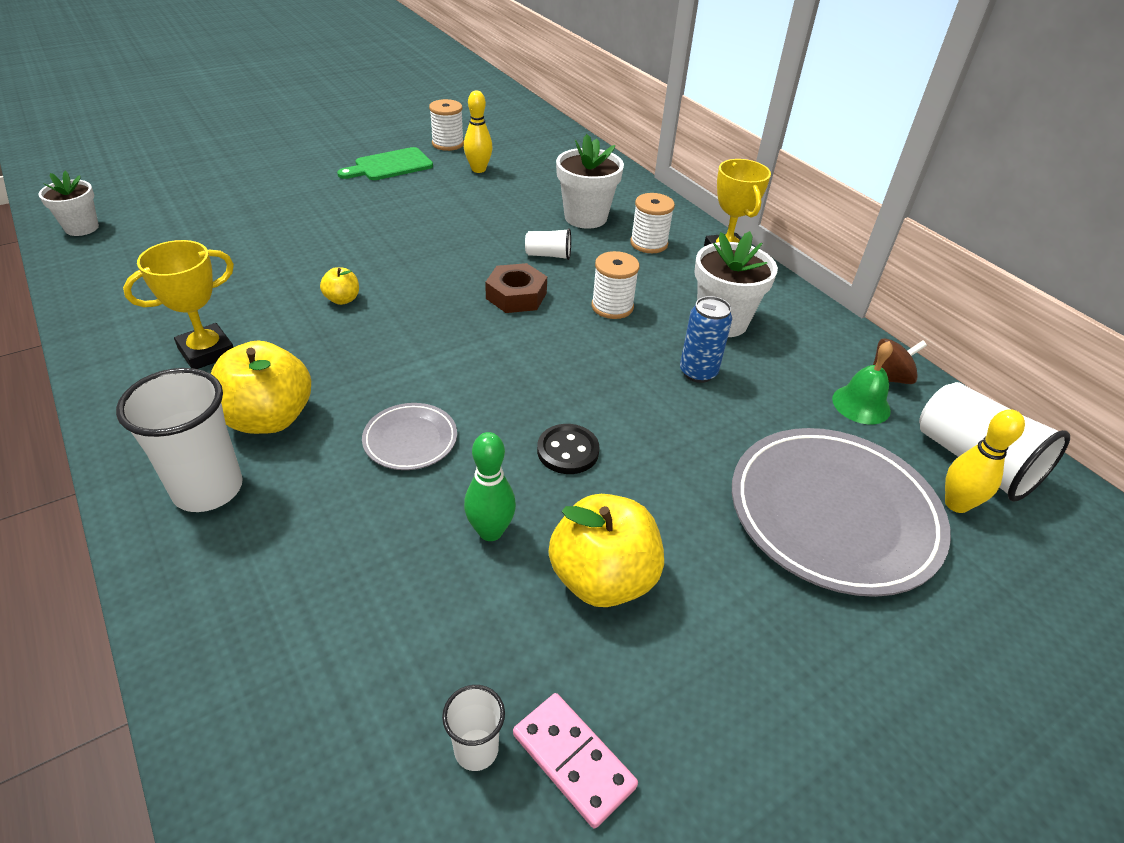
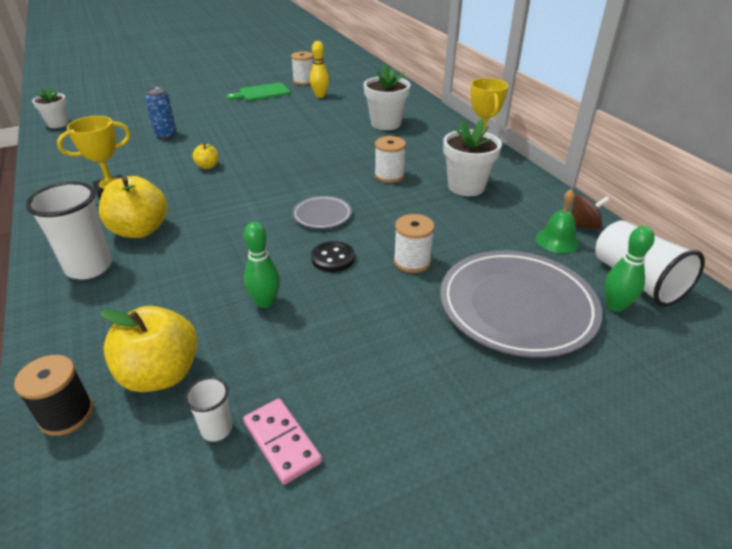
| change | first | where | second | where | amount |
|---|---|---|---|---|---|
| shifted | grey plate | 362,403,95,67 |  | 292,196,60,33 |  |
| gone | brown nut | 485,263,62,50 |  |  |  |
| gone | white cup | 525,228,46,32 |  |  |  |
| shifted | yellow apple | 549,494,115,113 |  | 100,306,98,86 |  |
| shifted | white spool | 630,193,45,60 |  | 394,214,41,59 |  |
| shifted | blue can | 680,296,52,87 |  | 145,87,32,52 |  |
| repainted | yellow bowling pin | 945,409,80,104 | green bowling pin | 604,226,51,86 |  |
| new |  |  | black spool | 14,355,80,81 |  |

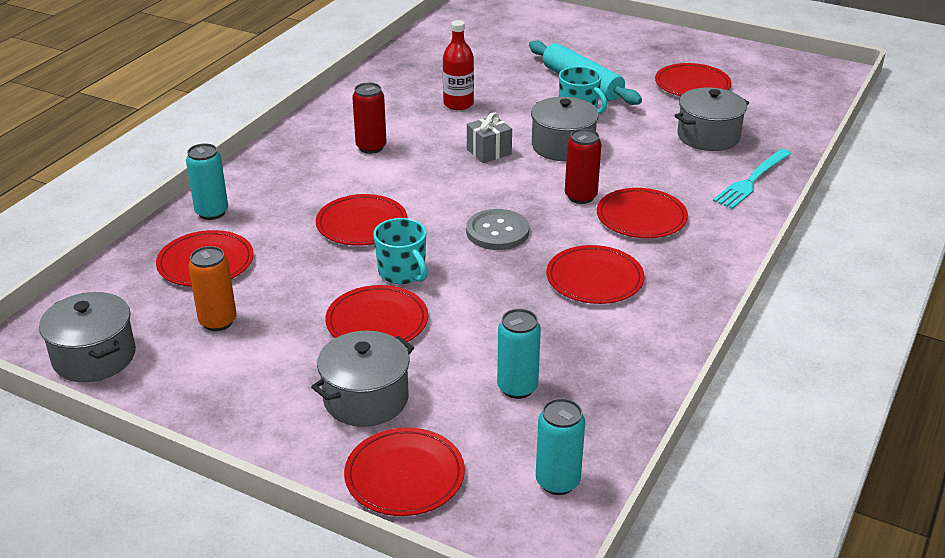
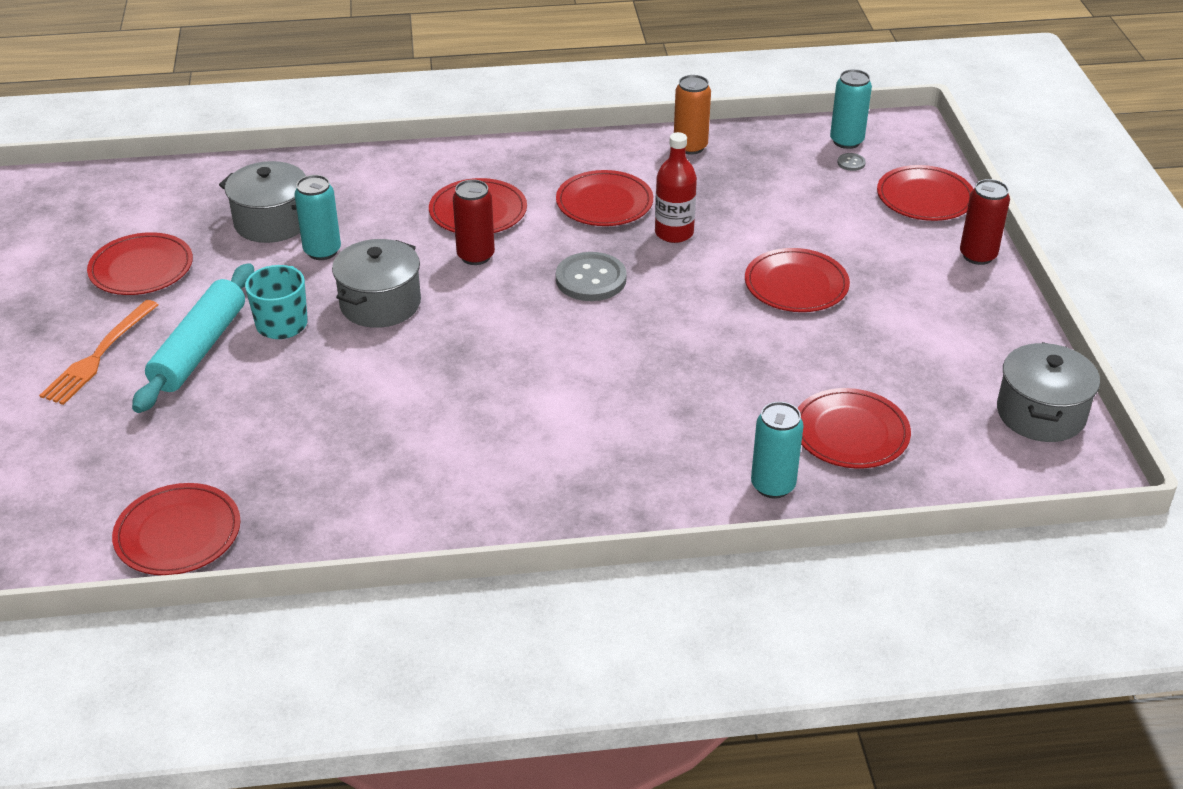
| change | first | where | second | where | amount |
|---|---|---|---|---|---|
| shifted | orange can | 188,246,49,85 |  | 674,75,37,80 |  |
| gone | grey pot | 311,331,103,96 |  |  |  |
| shifted | red plate | 316,194,91,52 |  | 112,483,128,92 |  |
| shifted | red can | 352,83,35,71 |  | 960,179,50,86 |  |
| gone | turquoise mug | 373,218,54,66 |  |  |  |
| shifted | red bottle | 443,20,31,90 |  | 655,132,42,111 |  |
| gone | grey gift | 467,112,45,51 |  |  |  |
| shifted | turquoise can | 497,309,44,90 |  | 295,175,46,85 |  |
| gone | turquoise fork | 713,149,78,60 |  |  |  |
| new |  |  | orange fork | 39,300,120,105 |  |
| new |  |  | grey button | 837,153,29,18 |  |

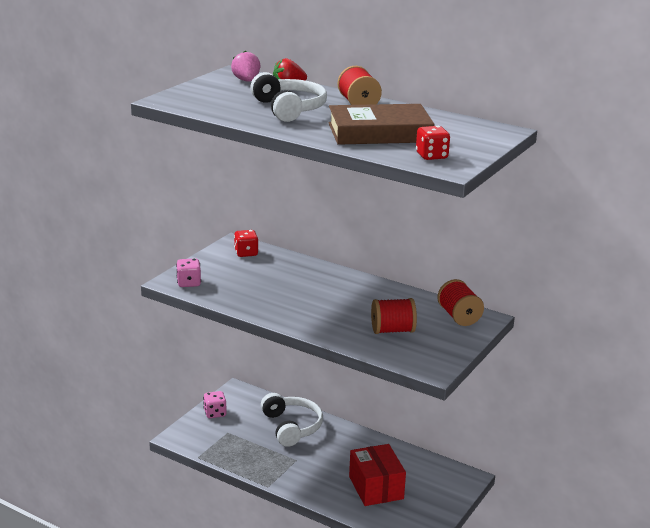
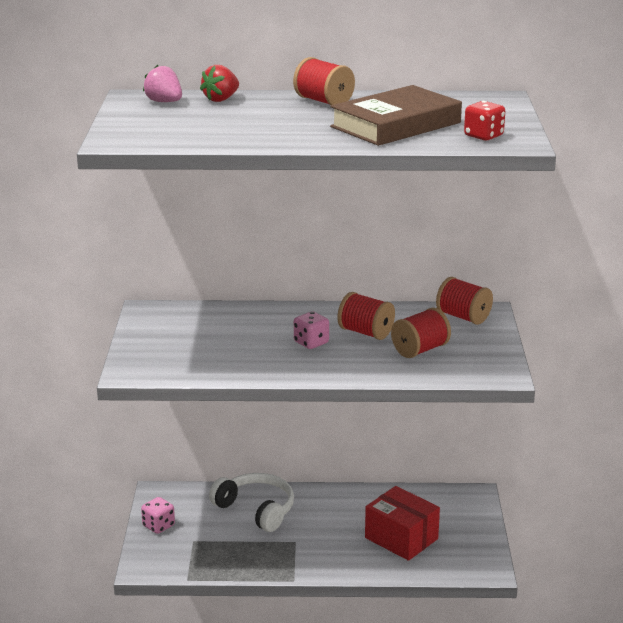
| change | first | where | second | where | amount |
|---|---|---|---|---|---|
| shifted | pink dice | 176,258,25,29 |  | 294,312,35,37 |  |
| gone | red dice | 234,230,25,27 |  |  |  |
| gone | white headphones | 250,72,77,50 |  |  |  |
| new |  |  | red spool | 338,292,57,48 |  |

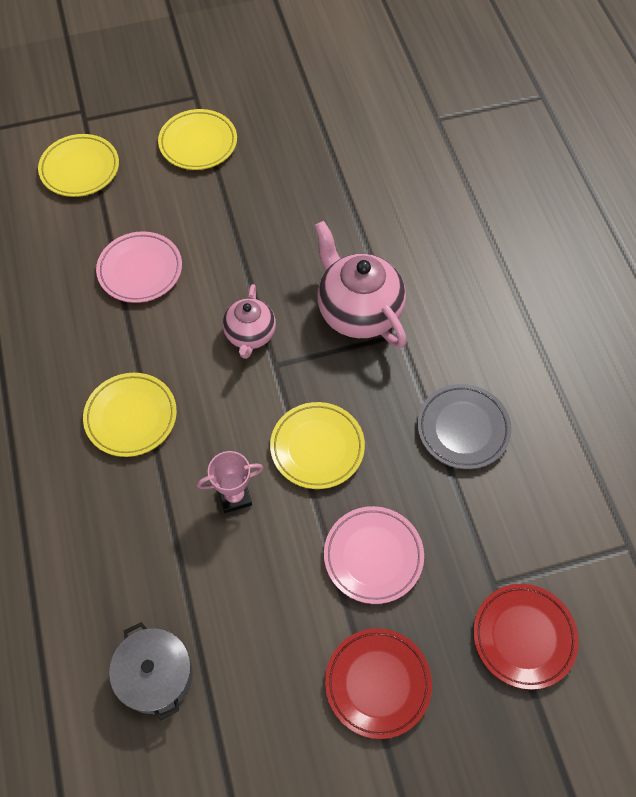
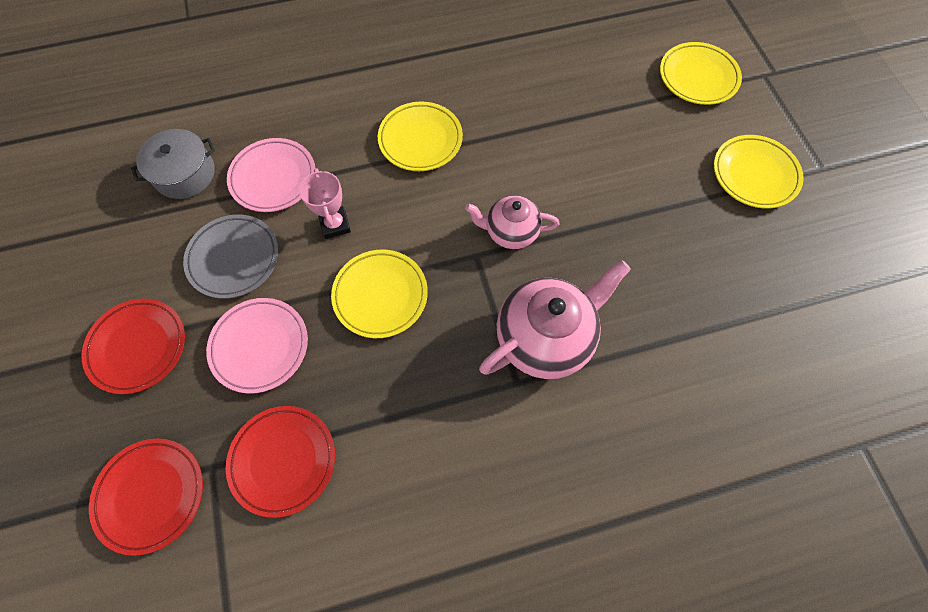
| change | first | where | second | where | amount |
|---|---|---|---|---|---|
| shifted | pink plate | 96,231,86,72 |  | 227,138,88,74 |  |
| shifted | grey plate | 417,384,95,85 |  | 183,215,96,84 |  |
| new |  |  | red plate | 226,406,109,112 |  |

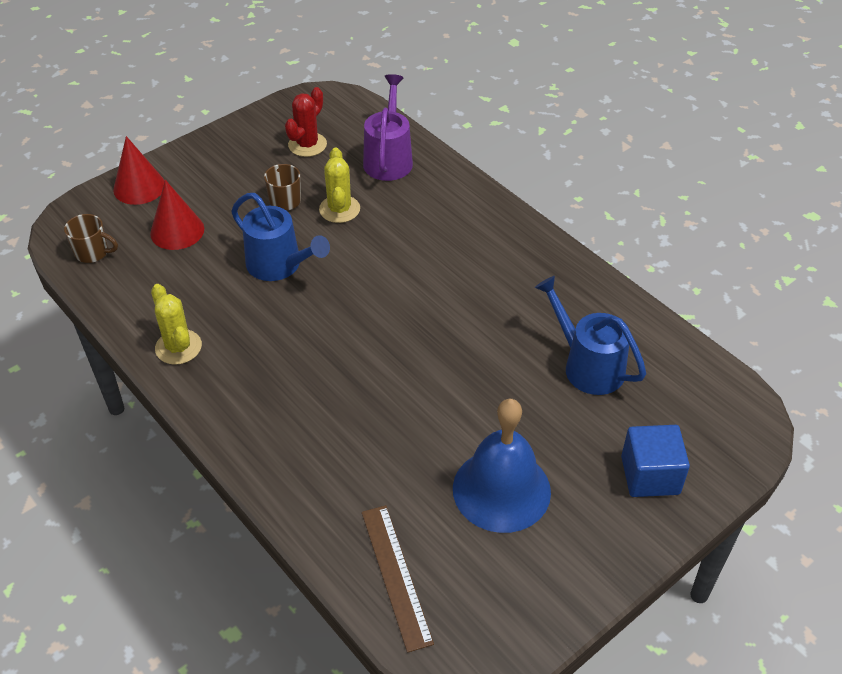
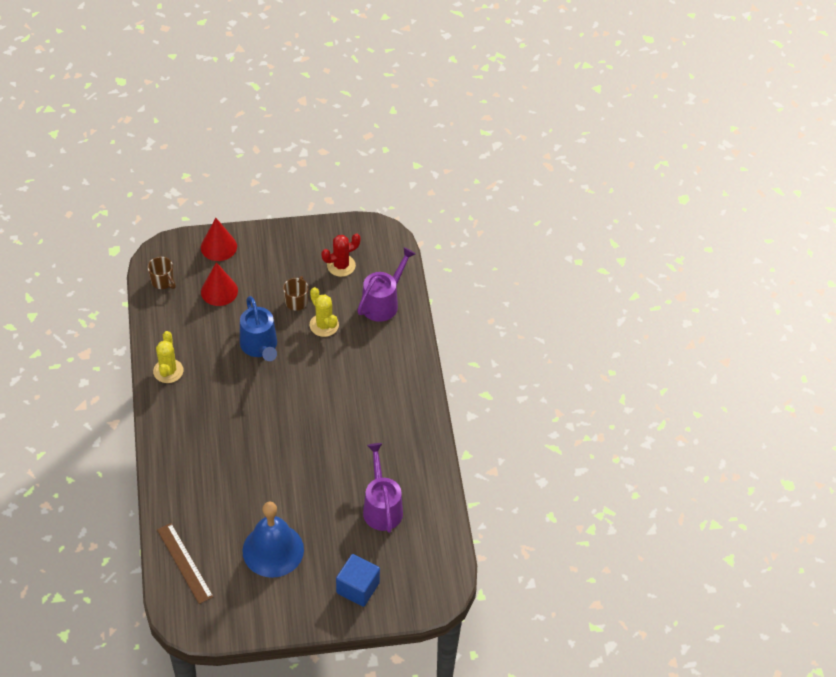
| change | first | where | second | where | amount |
|---|---|---|---|---|---|
| rotated | yellow cactus | 319,148,41,75 |  | 310,287,29,50 | 60 degrees counterclockwise |
| rotated | brown ruler | 362,505,72,148 |  | 157,523,56,81 | 45 degrees counterclockwise |
| repainted | blue watering can | 535,276,111,119 | purple watering can | 363,443,40,90 |  |

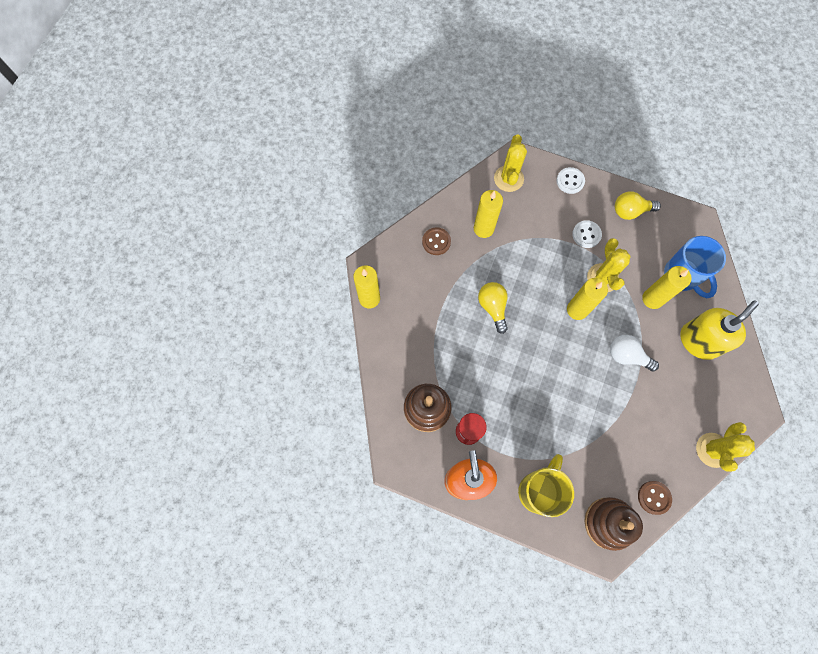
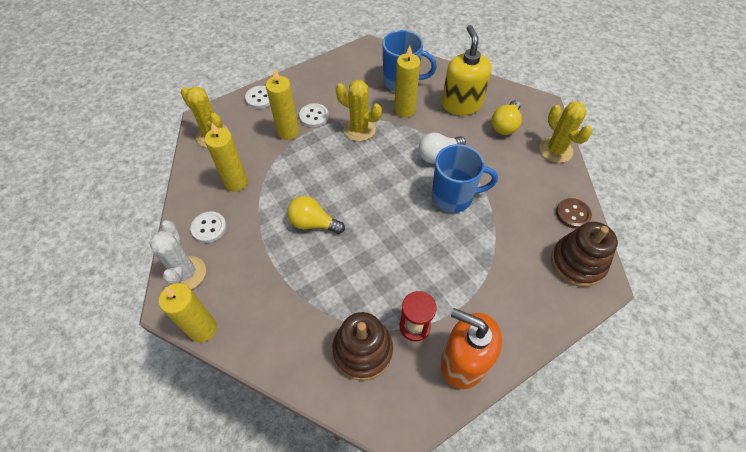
| change | first | where | second | where | amount |
|---|---|---|---|---|---|
| repainted | brown button | 422,227,29,28 | white button | 191,211,35,32 |  |
| gone | yellow mug | 518,454,56,63 |  |  |  |
| shifted | yellow candle | 567,278,41,42 |  | 266,68,33,72 |  |
| shifted | yellow light bulb | 615,191,46,29 |  | 491,100,31,35 |  |
| new |  |  | white cactus | 149,220,57,70 |  |
| new |  |  | blue mug | 432,144,66,69 |  |

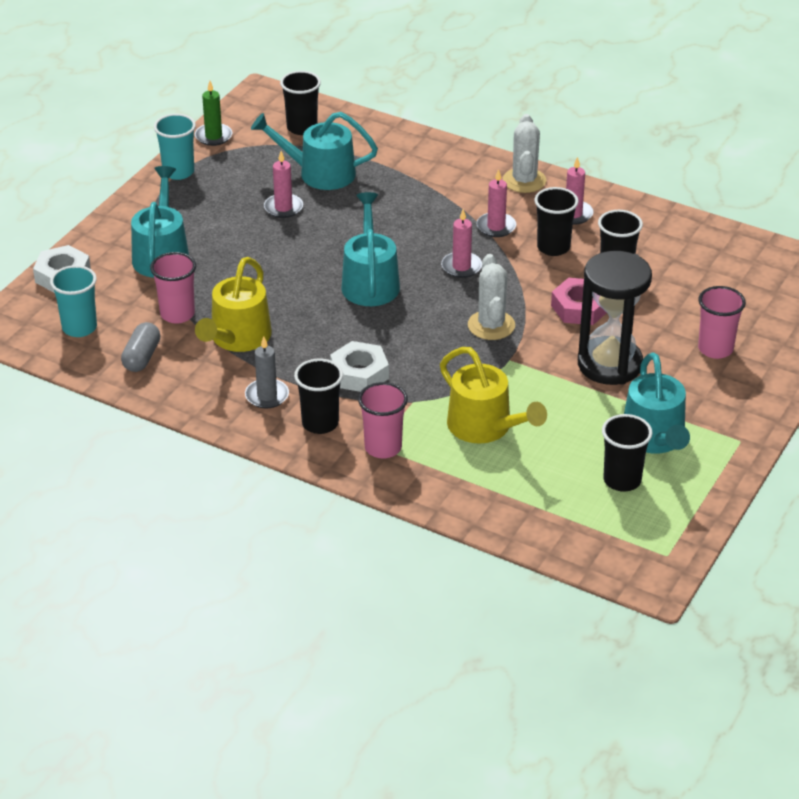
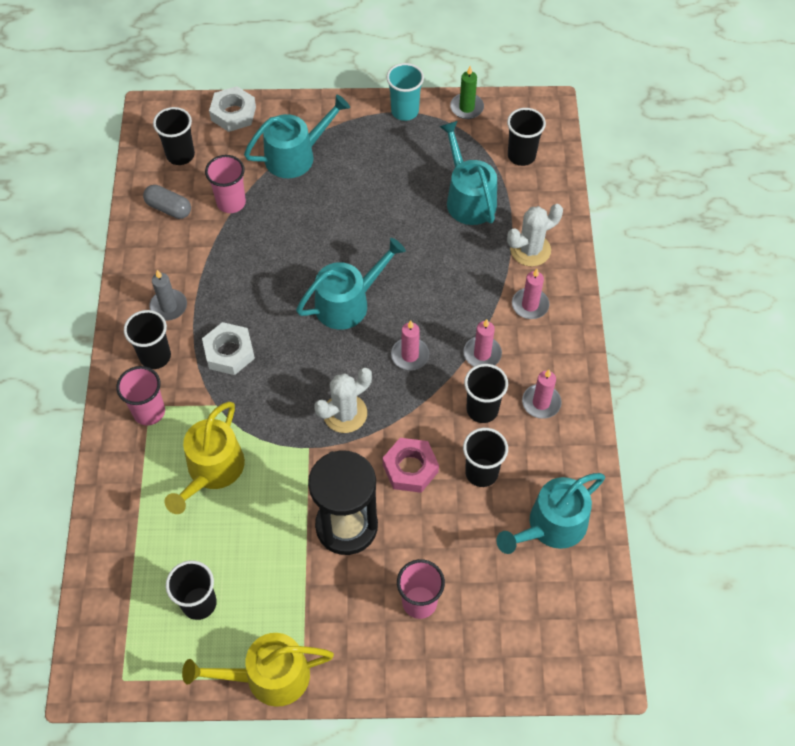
| change | first | where | second | where | amount |
|---|---|---|---|---|---|
| repainted | turquoise cup | 50,265,47,72 | black cup | 153,107,42,58 |  |
| rotated | grey capsule | 121,322,39,50 |  | 143,185,48,34 | 45 degrees clockwise |
| shifted | yellow watering can | 195,257,77,95 |  | 182,633,152,74 |  |
| shifted | pink candle | 264,151,39,67 |  | 512,269,37,50 |  |
| shifted | white cactus | 503,114,43,79 |  | 507,204,56,62 |  |
| shifted | turquoise watering can | 624,352,66,102 |  | 496,473,109,81 |  |

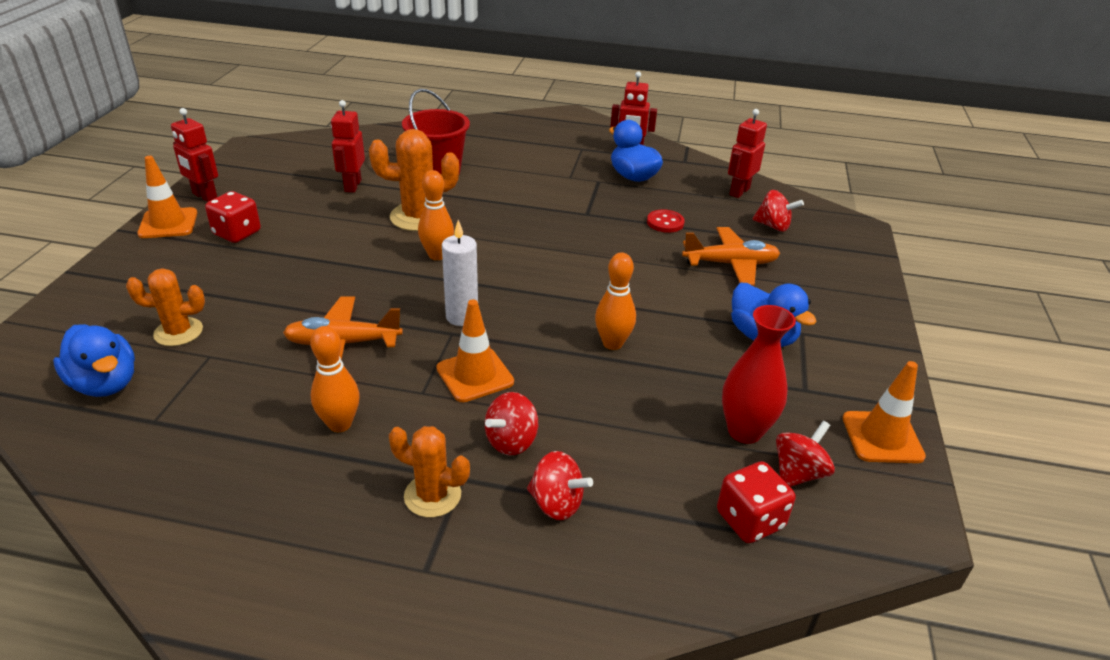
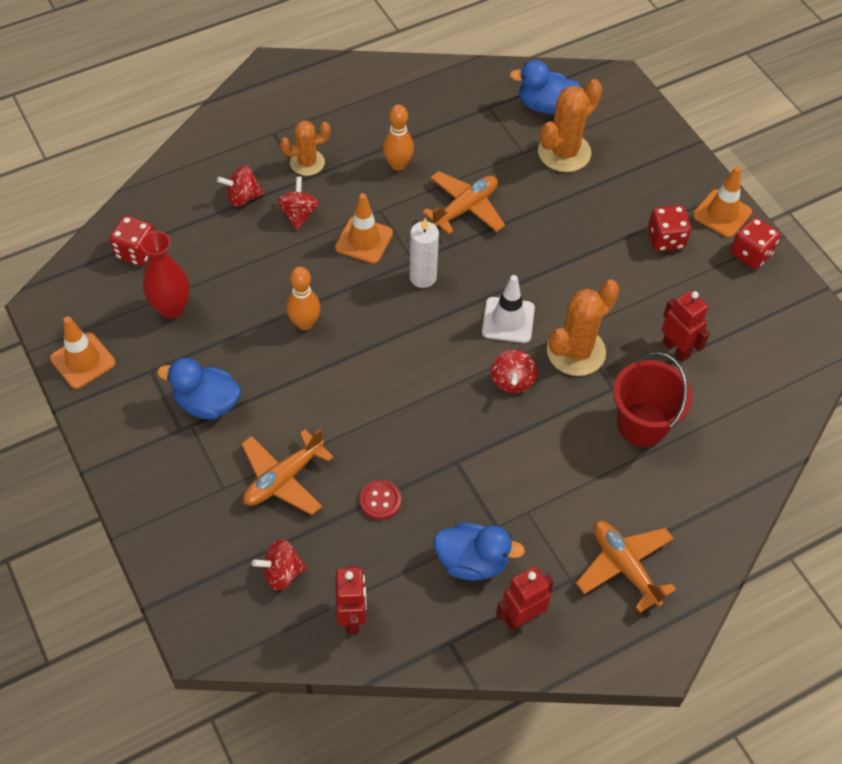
| change | first | where | second | where | amount |
|---|---|---|---|---|---|
| scaled | orange cactus | 126,269,79,77 |  | 538,79,64,93 | x1.55 |
| swapped | red robot | 171,108,47,94 | red dice | 731,217,49,52 |  |
| swapped | orange bowling pin | 418,170,36,90 | white traffic cone | 482,275,53,68 |  |
| shifted | red spinning top | 776,421,59,66 |  | 491,350,46,43 |  |
| new |  |  | orange plane | 576,521,100,92 |  |

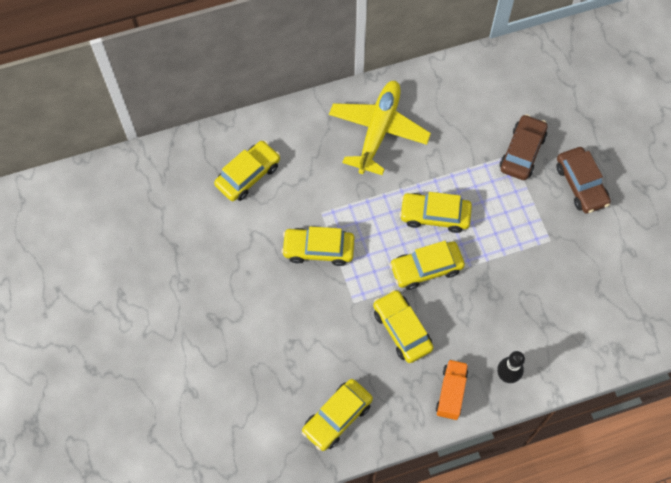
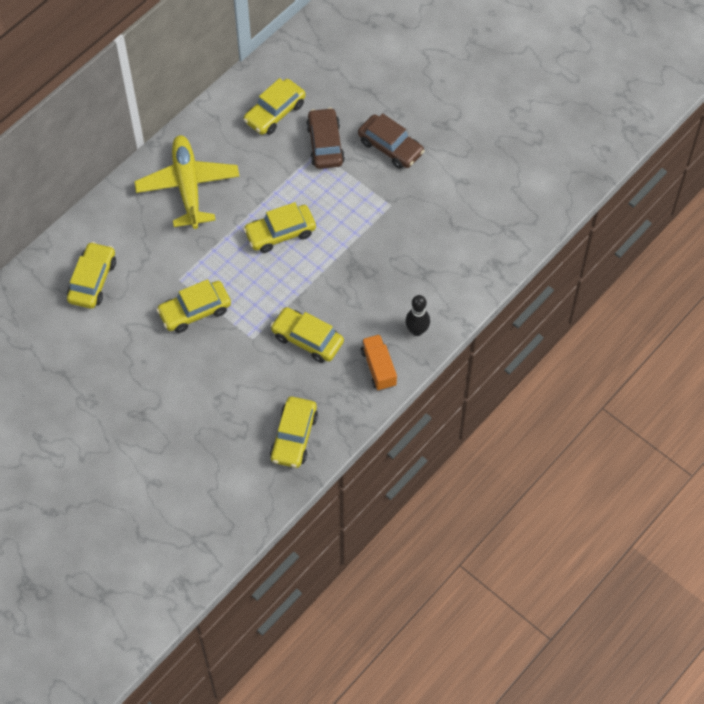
| change | first | where | second | where | amount |
|---|---|---|---|---|---|
| shifted | yellow car | 390,241,75,49 |  | 243,78,63,57 |  |

